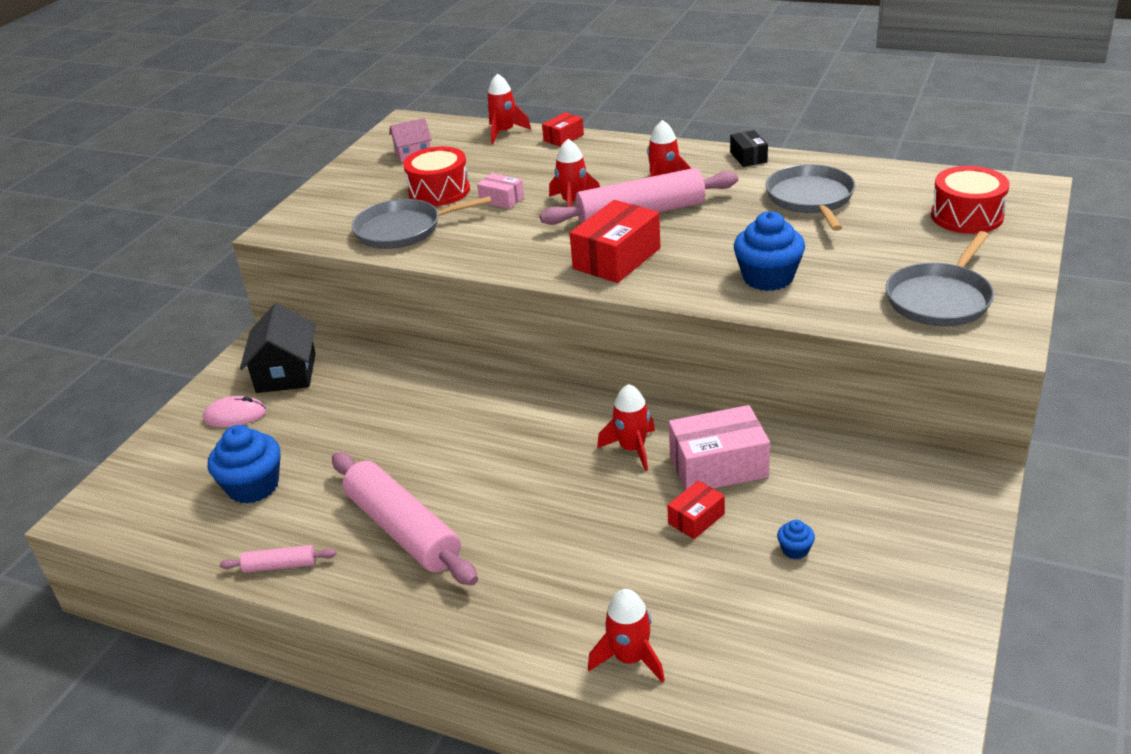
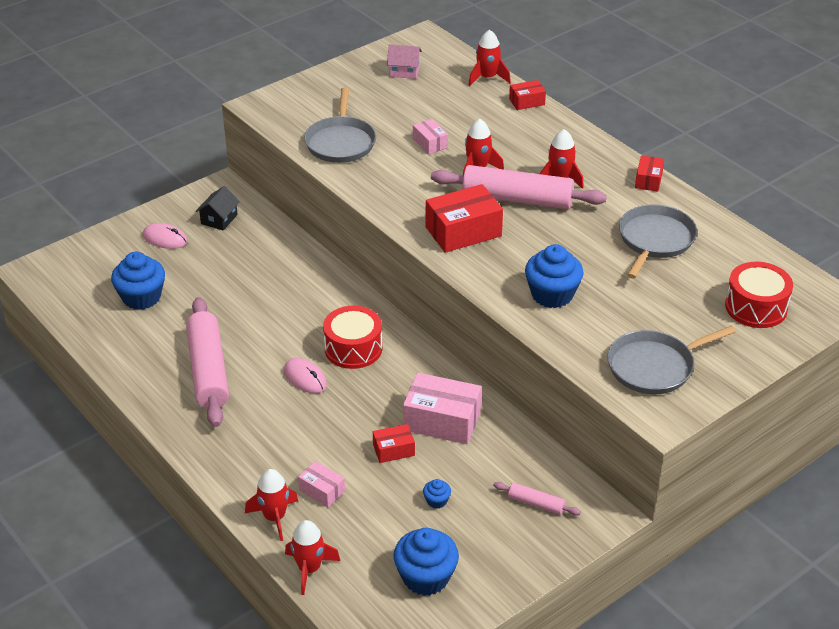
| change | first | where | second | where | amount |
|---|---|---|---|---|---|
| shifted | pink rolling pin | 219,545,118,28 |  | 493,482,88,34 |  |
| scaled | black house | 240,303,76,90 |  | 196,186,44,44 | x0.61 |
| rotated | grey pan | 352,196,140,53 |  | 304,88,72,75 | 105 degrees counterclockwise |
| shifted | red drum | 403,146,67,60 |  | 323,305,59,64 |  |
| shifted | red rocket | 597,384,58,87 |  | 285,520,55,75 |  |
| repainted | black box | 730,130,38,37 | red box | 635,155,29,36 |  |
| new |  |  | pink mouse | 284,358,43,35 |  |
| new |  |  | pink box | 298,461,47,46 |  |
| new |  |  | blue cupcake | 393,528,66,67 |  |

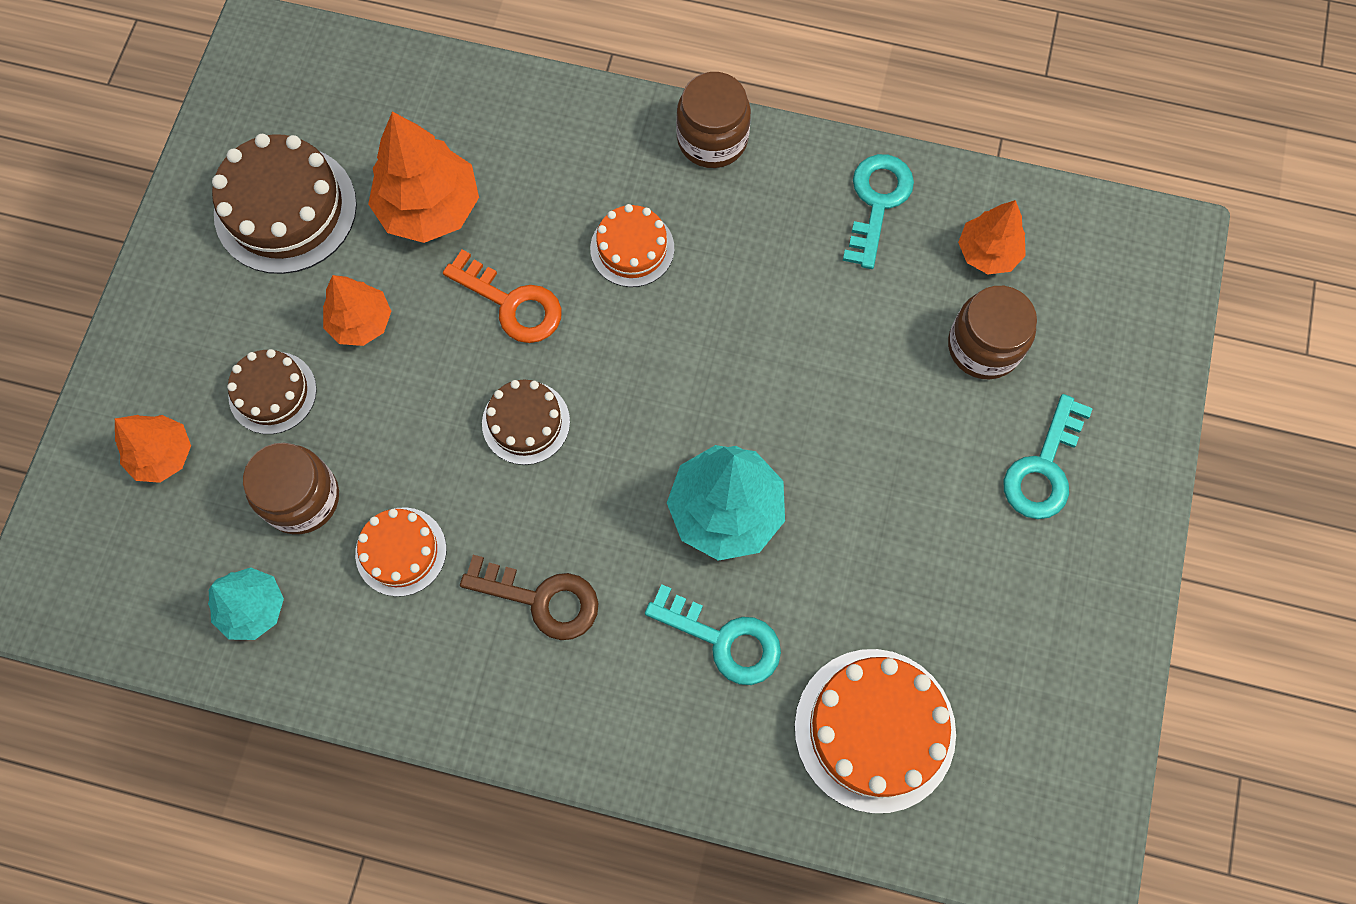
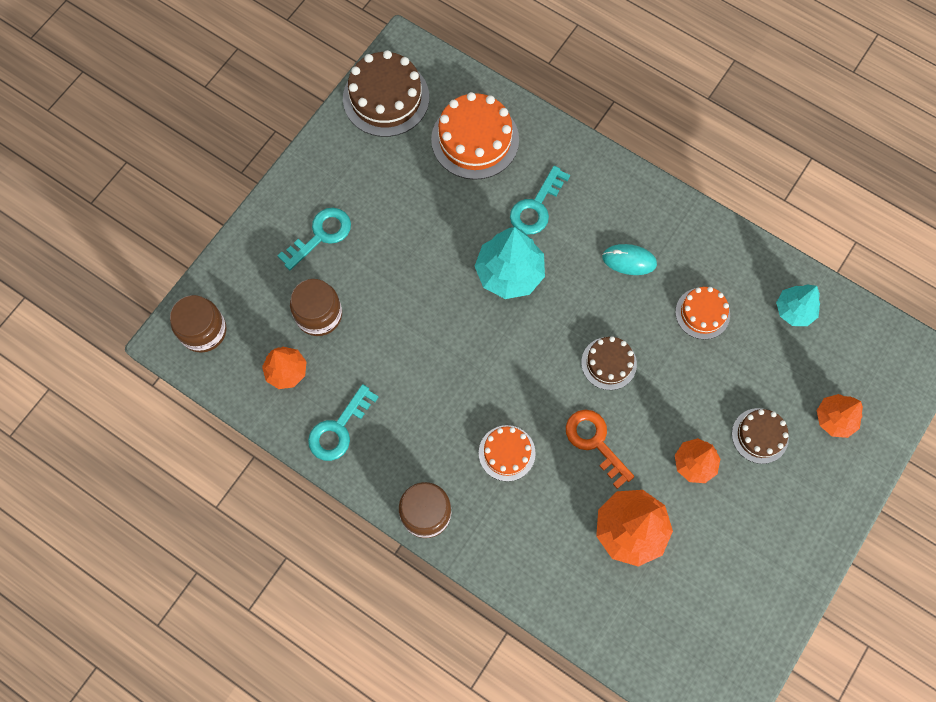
| change | first | where | second | where | amount |
|---|---|---|---|---|---|
| shifted | brown cake | 212,134,145,140 |  | 343,50,86,87 |  |
| shifted | brown jar | 243,443,96,91 |  | 170,295,56,58 |  |
| swapped | brown key | 460,555,138,85 | turquoise mouse | 602,244,55,31 |  |
| rotated | turquoise key | 645,584,136,101 |  | 510,166,60,68 | 105 degrees counterclockwise |

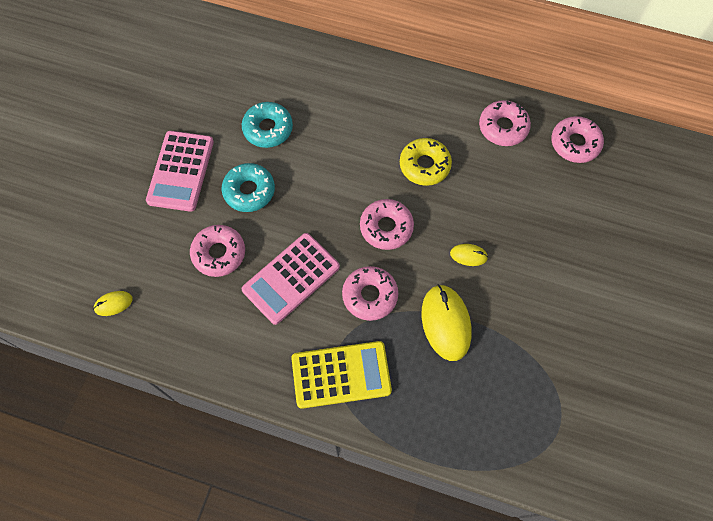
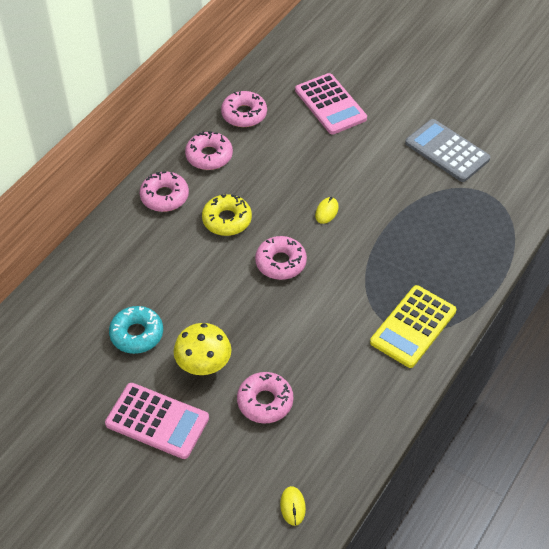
| change | first | where | second | where | amount |
|---|---|---|---|---|---|
| swapped | turquoise donut | 222,163,53,49 | yellow mushroom | 174,323,57,52 |  |
| shifted | pink calculator | 242,233,98,92 |  | 295,73,72,61 |  |
| rotated | yellow calculator | 291,341,101,68 |  | 370,285,87,83 | 150 degrees counterclockwise |
| shifted | pink donut | 342,266,56,55 |  | 140,171,49,41 |  |
| gone | yellow mouse | 422,284,50,77 |  |  |  |
| new |  |  | grey calculator | 405,119,85,63 |  |

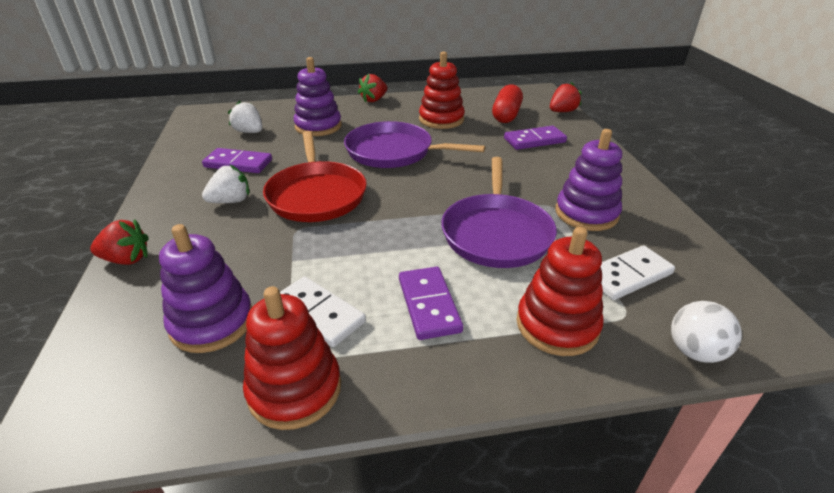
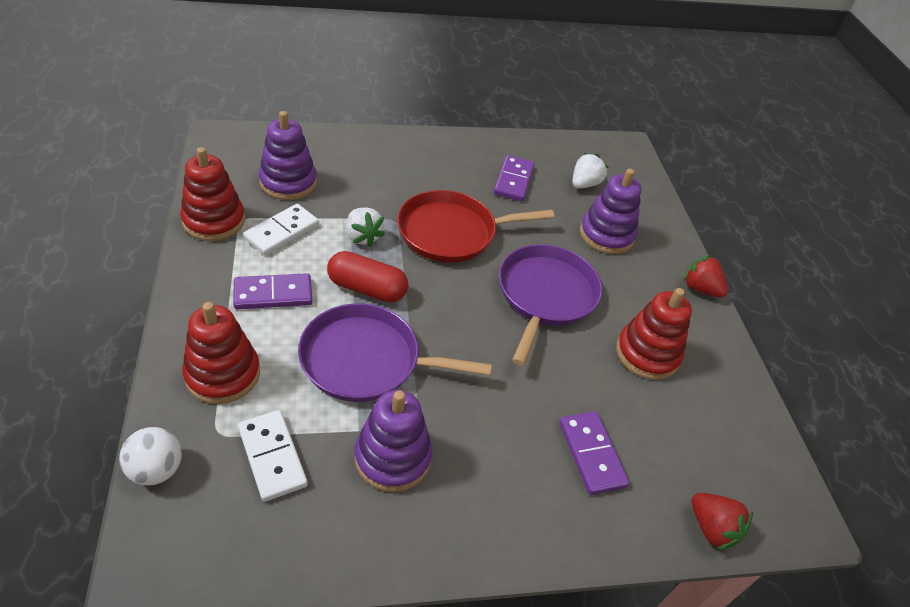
| change | first | where | second | where | amount |
|---|---|---|---|---|---|
| gone | red strawberry | 90,219,59,46 |  |  |  |
| shifted | white strawberry | 202,165,47,38 |  | 346,207,39,40 |  |
| shifted | red capsule | 492,84,31,39 |  | 327,251,81,52 |  |

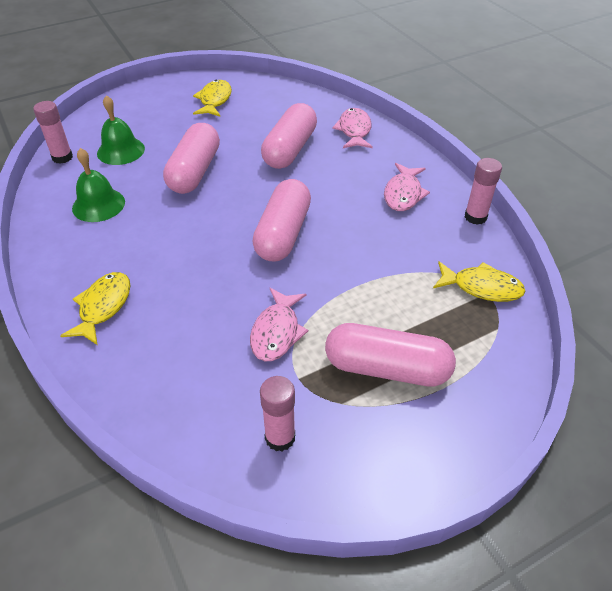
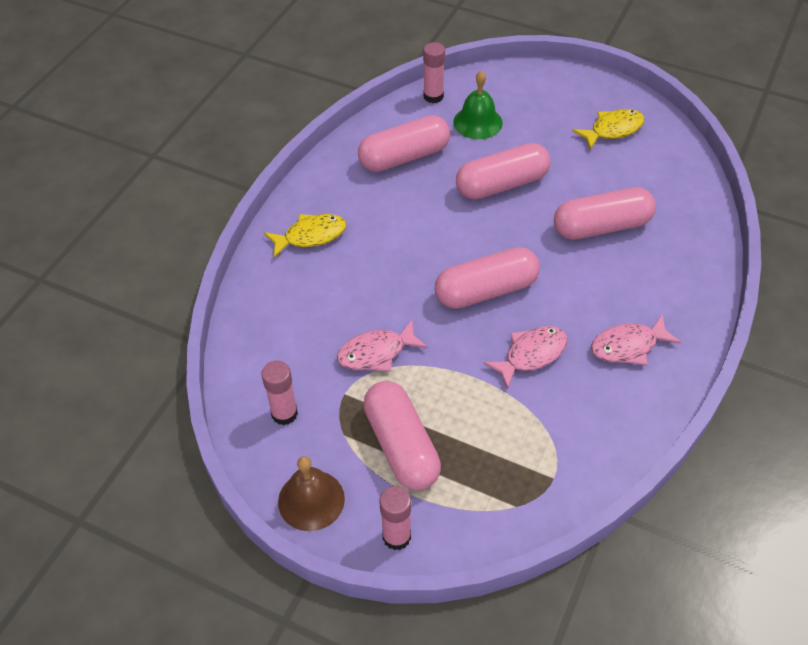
| change | first | where | second | where | amount |
|---|---|---|---|---|---|
| swapped | green bell | 72,148,53,74 | pink capsule | 358,115,92,57 |  |
| shifted | pink fish | 332,108,41,40 |  | 483,326,84,63 |  |
| gone | yellow fish | 433,261,92,41 |  |  |  |
| shifted | pink glue stick | 465,158,37,67 |  | 379,486,32,64 |  |
| new |  |  | brown bell | 278,456,67,75 |  |

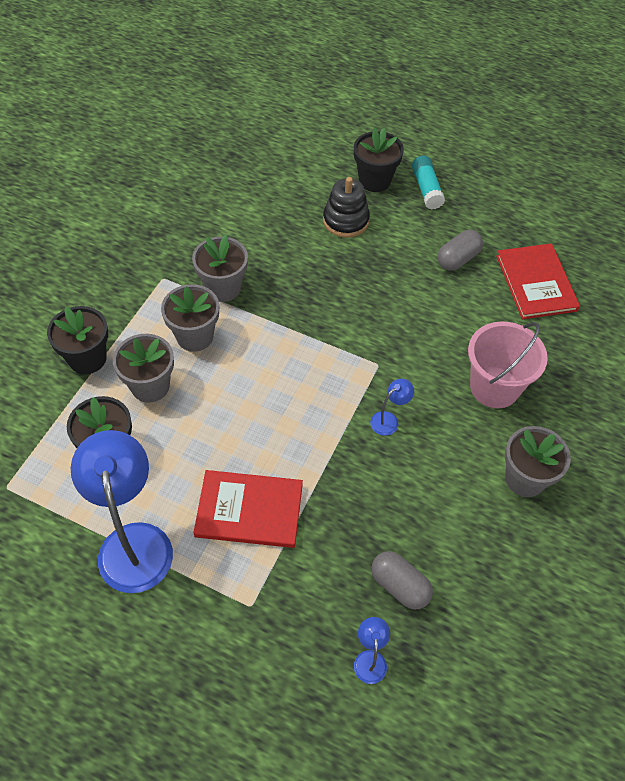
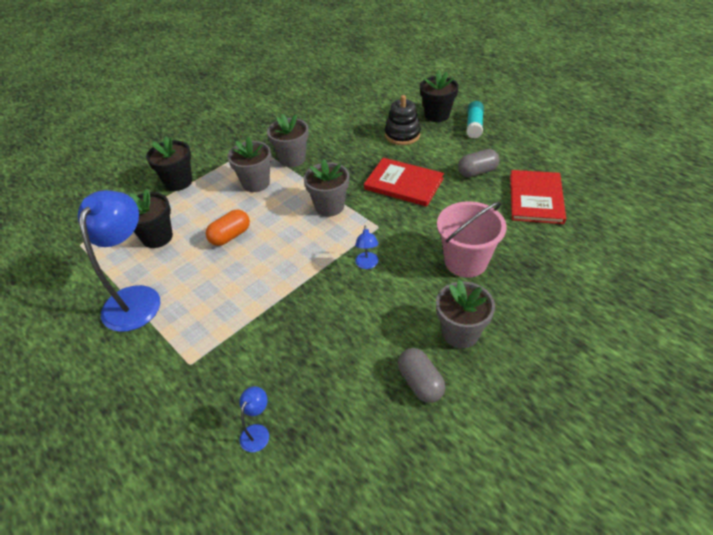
| change | first | where | second | where | amount |
|---|---|---|---|---|---|
| shifted | grey flower pot | 113,334,61,69 |  | 304,159,45,58 |  |
| shifted | red book | 193,470,110,78 |  | 364,158,80,49 |  |
| rotated | blue lamp | 370,379,44,57 |  | 355,226,23,43 | 105 degrees clockwise |
| shifted | grey capsule | 372,551,61,59 |  | 398,348,47,55 |  |
| new |  |  | orange capsule | 206,210,44,36 |  |

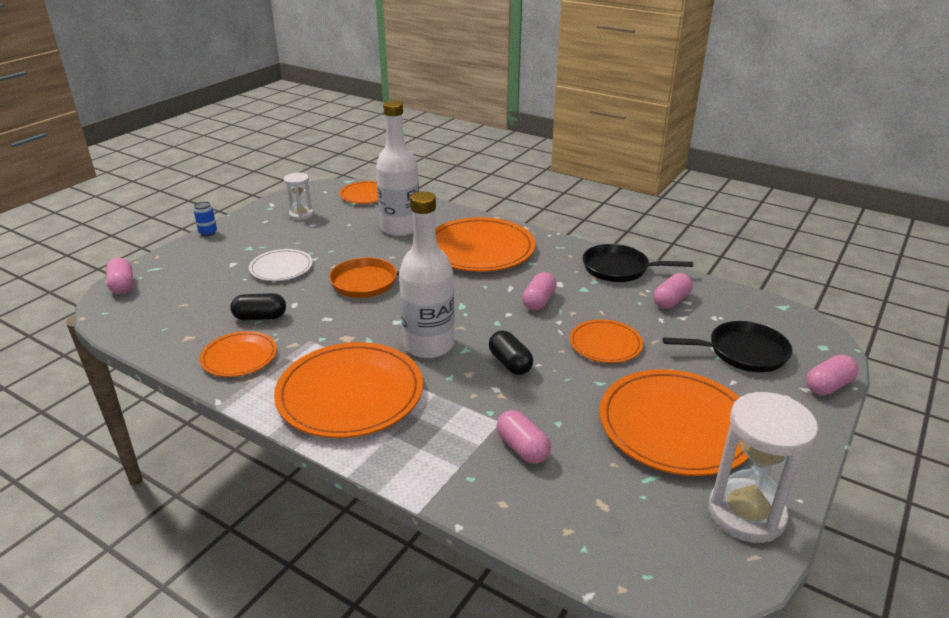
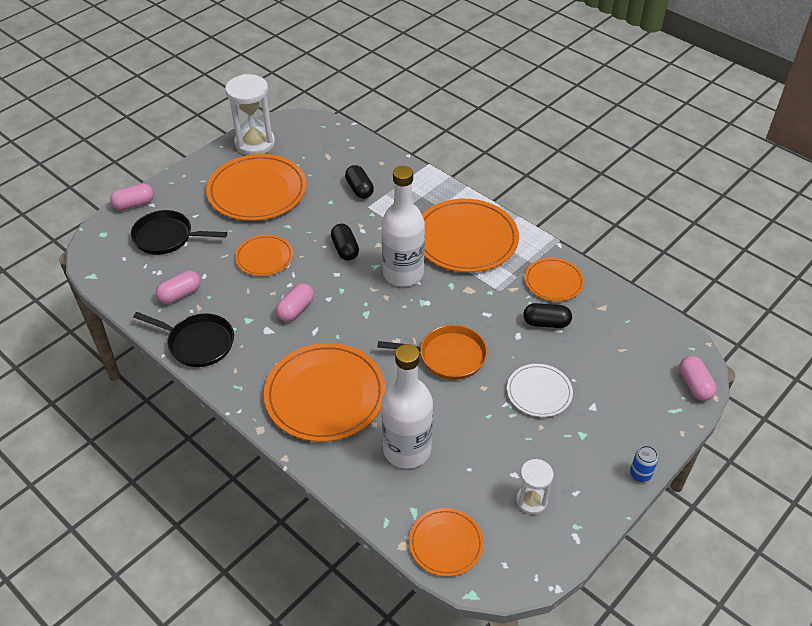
| change | first | where | second | where | amount |
|---|---|---|---|---|---|
| repainted | pink capsule | 496,410,55,54 | black capsule | 345,165,29,34 |  |

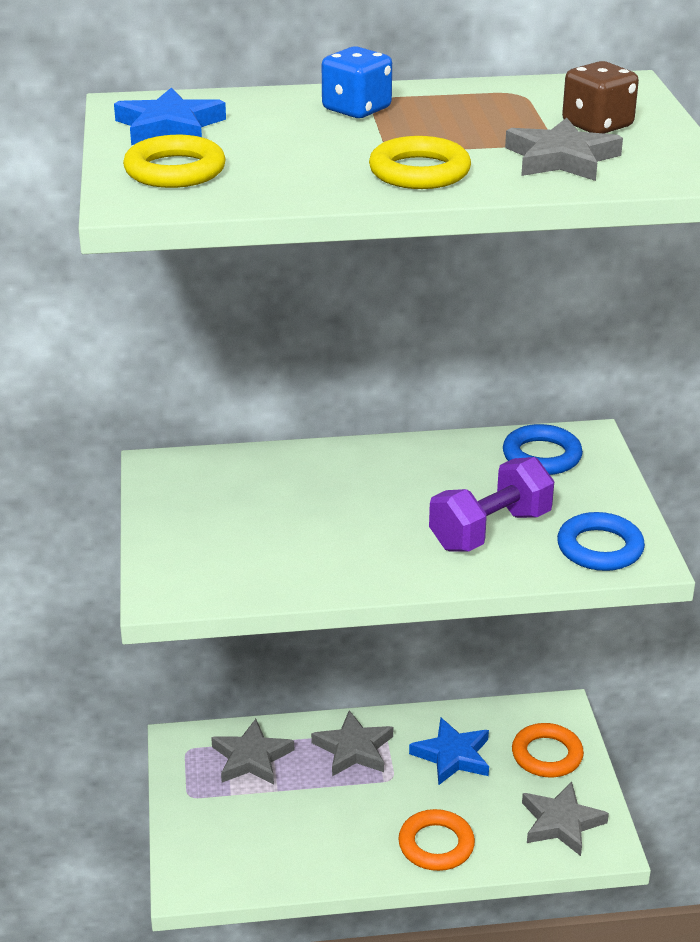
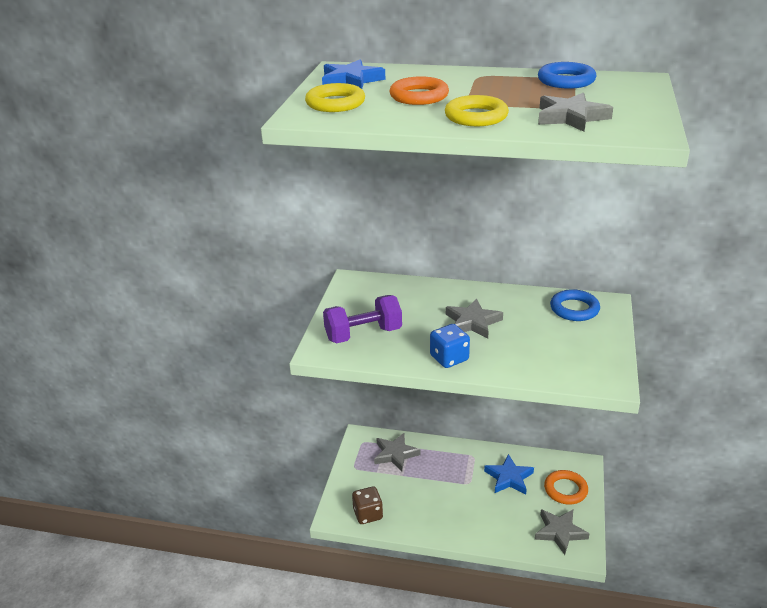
| change | first | where | second | where | amount |
|---|---|---|---|---|---|
| shifted | grey star | 311,710,82,66 |  | 446,298,57,41 |  |
| shifted | blue dice | 322,46,70,72 |  | 430,324,40,44 |  |
| shifted | orange ring | 398,809,77,62 |  | 390,76,59,29 |  |
| shifted | purple dumbbell | 429,457,125,95 |  | 323,295,79,48 |  |
| shifted | blue ring | 557,512,88,59 |  | 538,62,58,27 |  |
| shifted | brown dice | 562,61,77,73 |  | 352,486,31,38 |  |

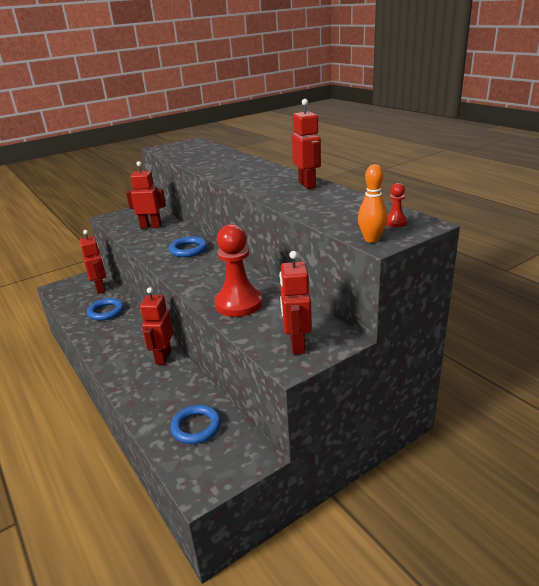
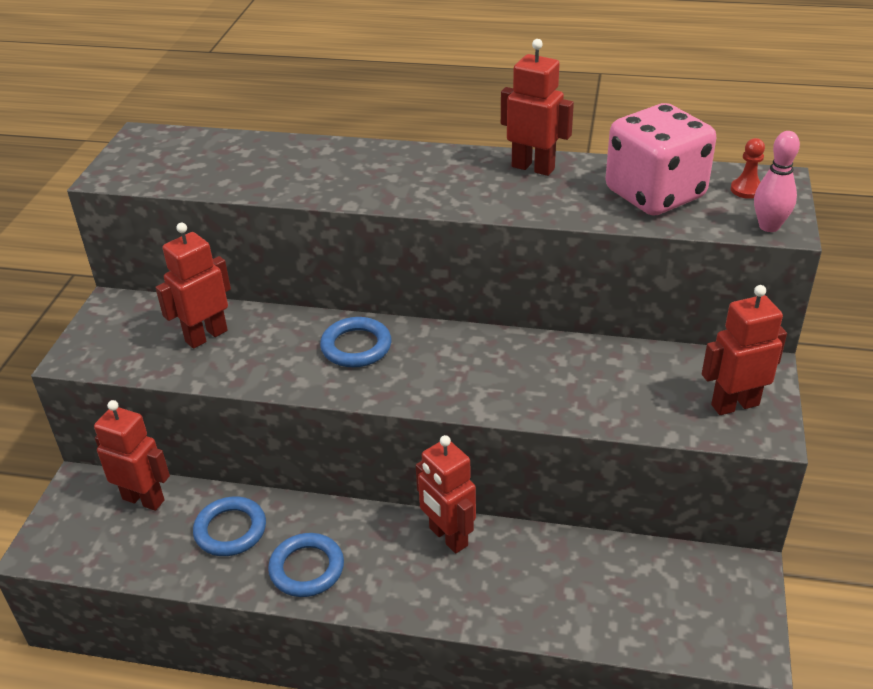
| change | first | where | second | where | amount |
|---|---|---|---|---|---|
| shifted | blue ring | 170,405,51,39 |  | 268,533,76,64 |  |
| gone | red pawn | 214,224,48,93 |  |  |  |
| rotated | red robot | 279,251,33,104 |  | 702,285,85,130 | 120 degrees clockwise |
| repainted | orange bowling pin | 358,164,30,79 | pink bowling pin | 754,131,46,101 |  |
| new |  |  | pink dice | 605,103,111,113 |  |

